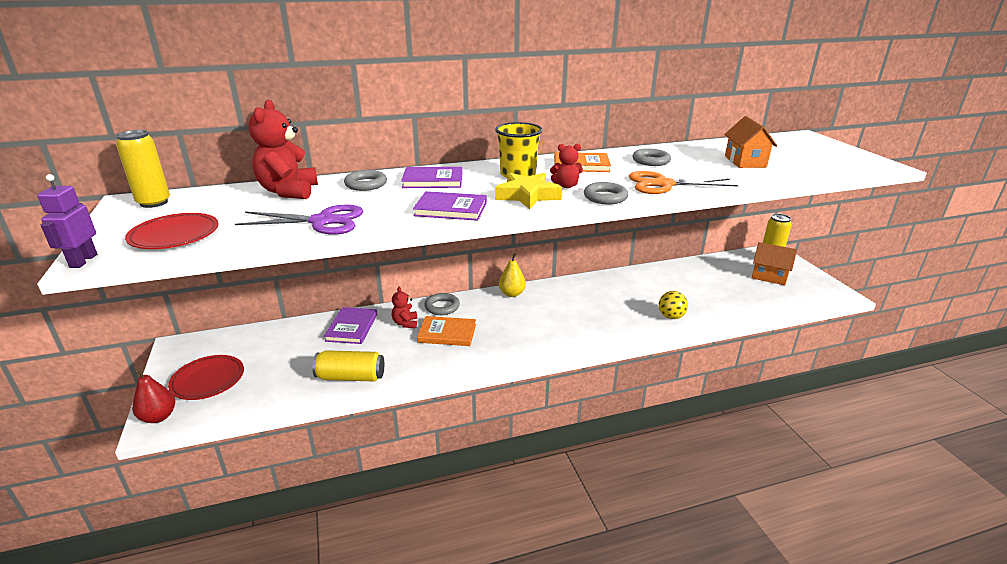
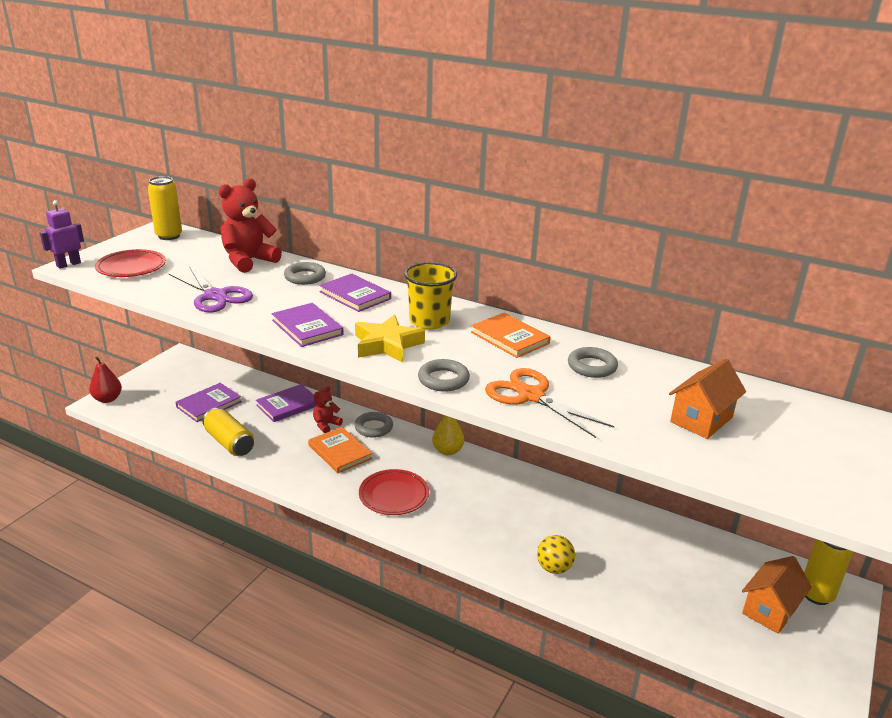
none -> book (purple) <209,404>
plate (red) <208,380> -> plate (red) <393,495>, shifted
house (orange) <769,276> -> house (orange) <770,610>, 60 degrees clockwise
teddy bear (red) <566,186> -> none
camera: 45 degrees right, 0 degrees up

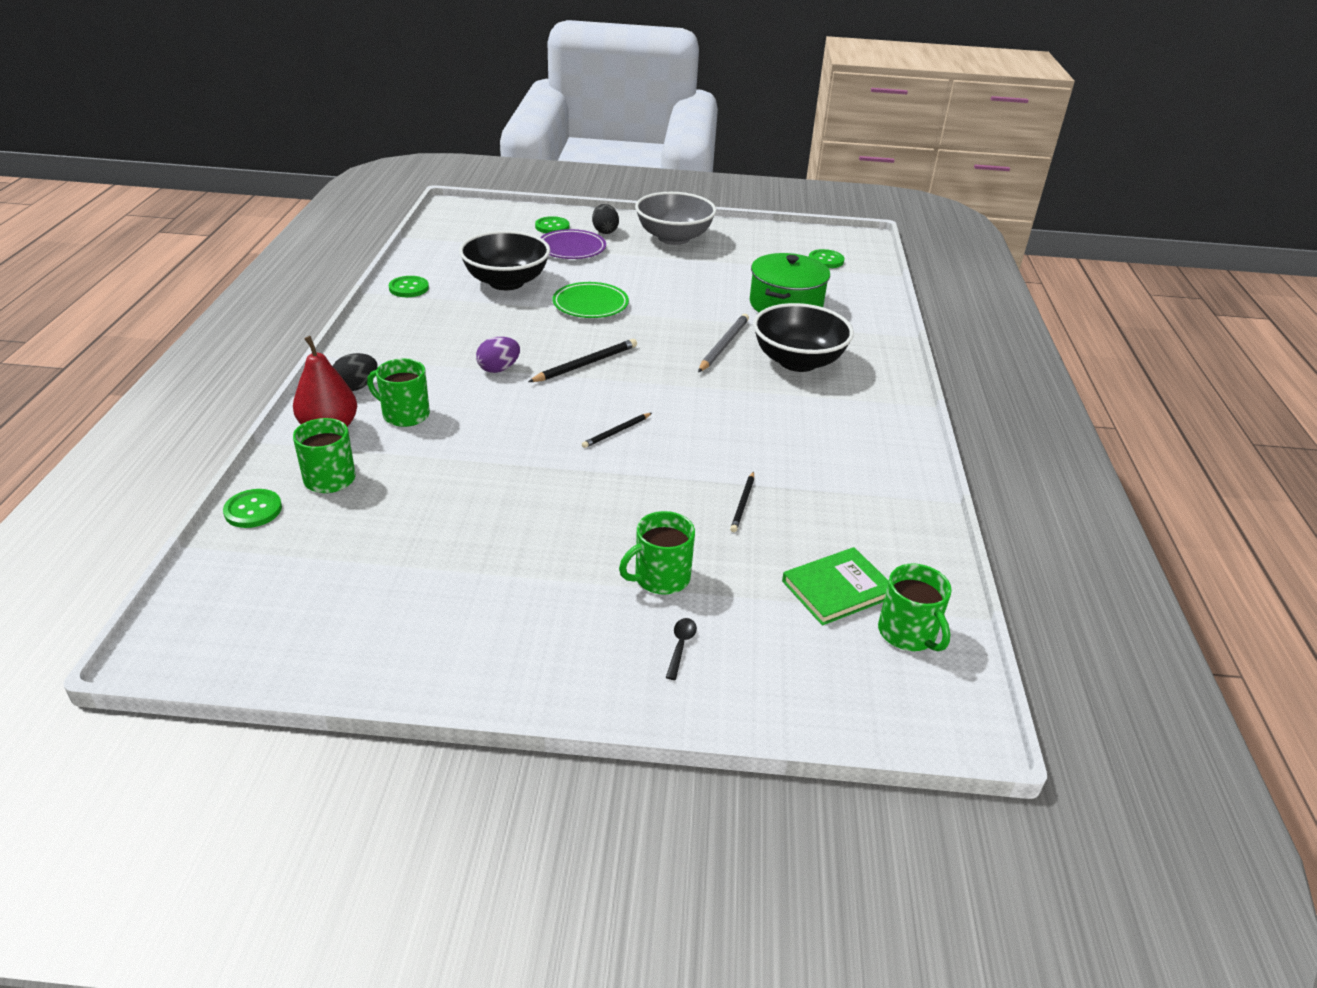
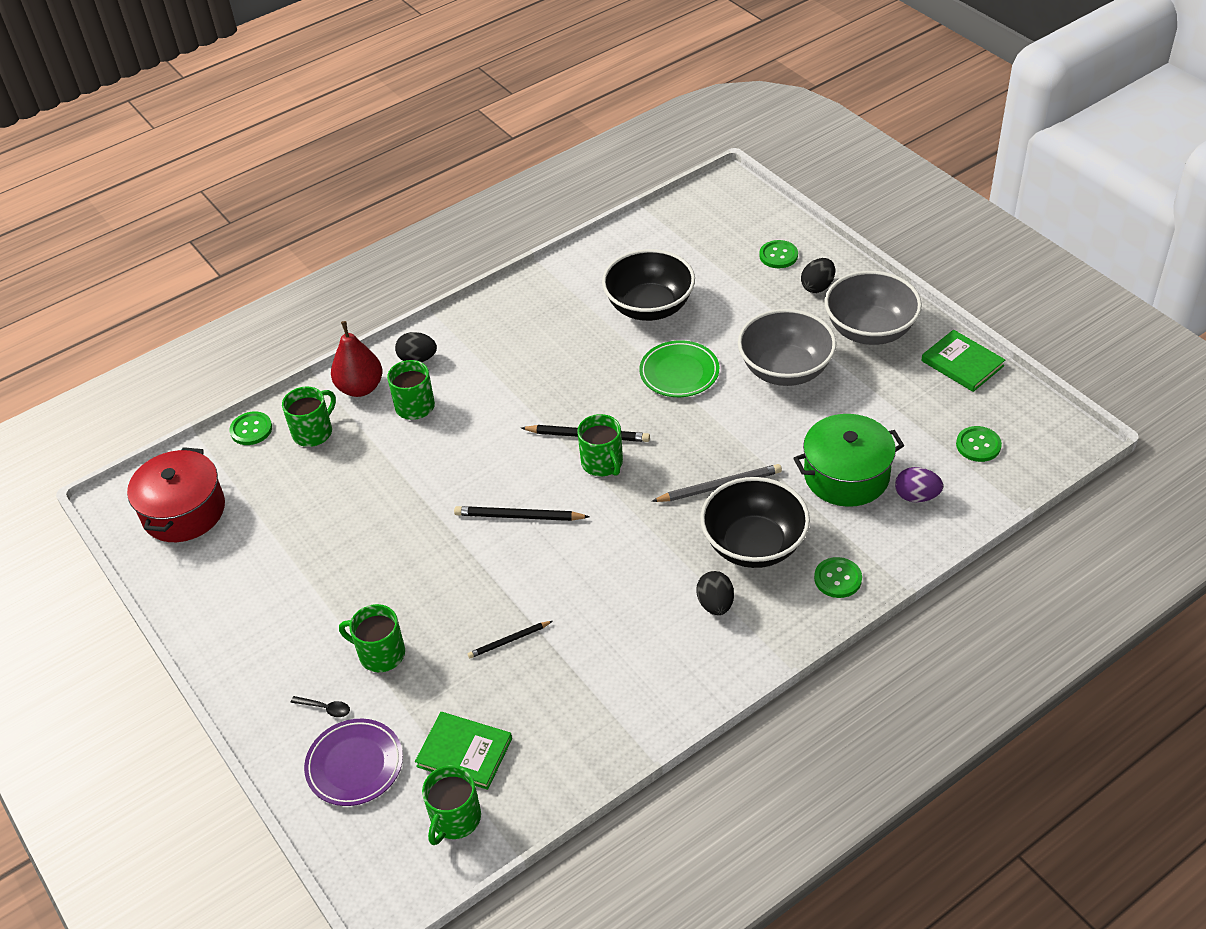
none -> pot (red) <184,511>
spoon (black) <680,646> -> spoon (black) <325,708>, 45 degrees clockwise
plate (purple) <571,248> -> plate (purple) <355,765>, shifted
pencil (black) <616,432> -> pencil (black) <519,516>, x1.60
none -> mug (green) <602,463>
none -> egg (black) <715,604>
none -> bowl (grey) <785,370>
button (green) <409,288> -> button (green) <837,579>, shifted
egg (purple) <499,369> -> egg (purple) <916,496>, shifted
none -> book (green) <962,363>
camera: 55 degrees right, 10 degrees up

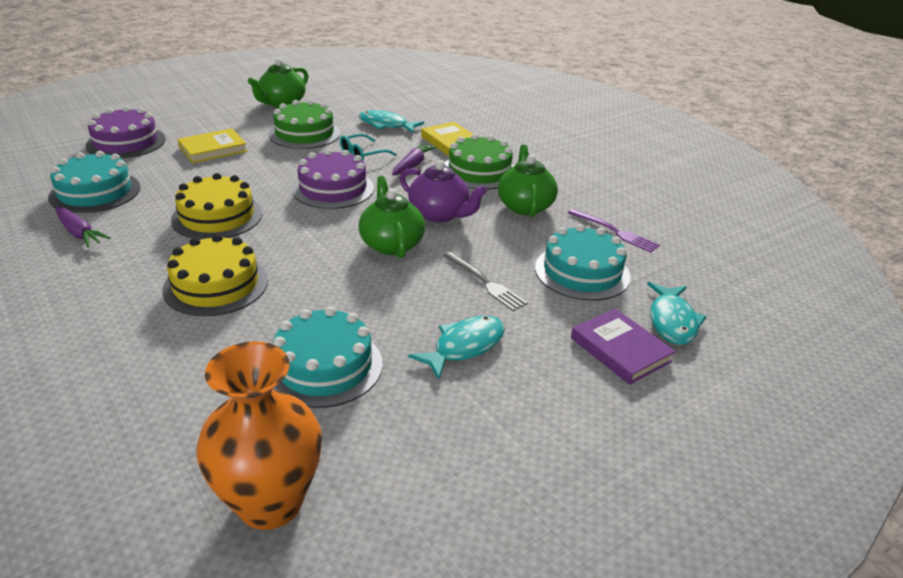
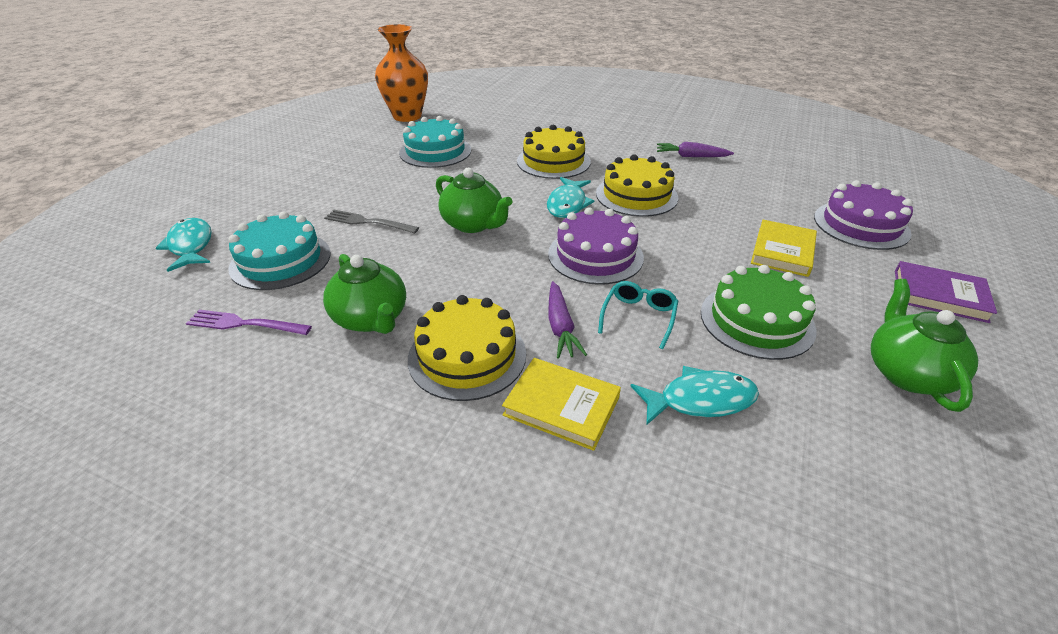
cake (green) <479,171> -> cake (yellow) <467,356>
fish (turquoise) <464,346> -> fish (turquoise) <567,204>, shifted
book (purple) <620,349> -> book (purple) <939,295>, shifted
cake (turquoise) <95,192> -> none
teapot (purple) <439,214> -> none
camera: 150 degrees right, 5 degrees up

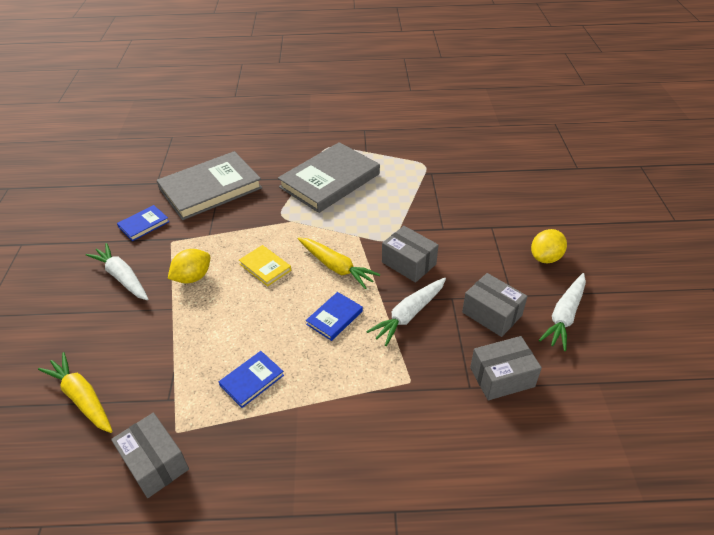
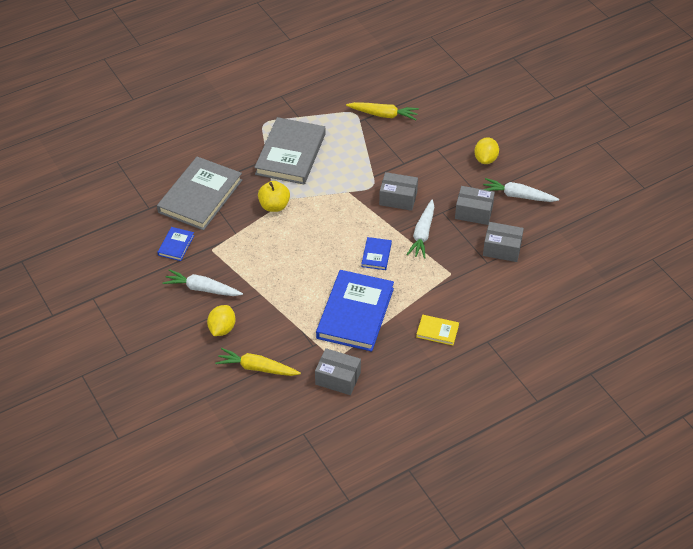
lemon (yellow) <193,277> -> lemon (yellow) <222,329>, shifted
none -> apple (yellow) <274,206>
book (blue) <252,380> -> book (blue) <355,313>, x2.22
carrot (yellow) <336,267> -> carrot (yellow) <383,115>, shifted
book (yellow) <265,267> -> book (yellow) <437,331>, shifted
carrot (white) <564,316> -> carrot (white) <518,196>, 105 degrees clockwise
box (grey) <502,377> -> box (grey) <502,249>, 60 degrees clockwise
camera: 30 degrees left, 5 degrees up

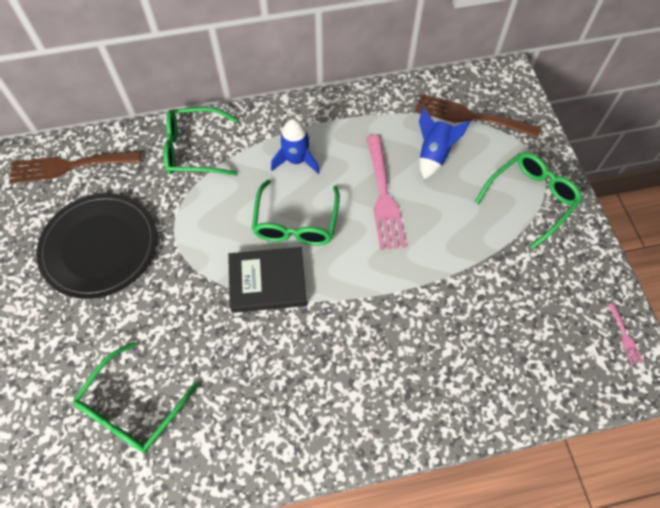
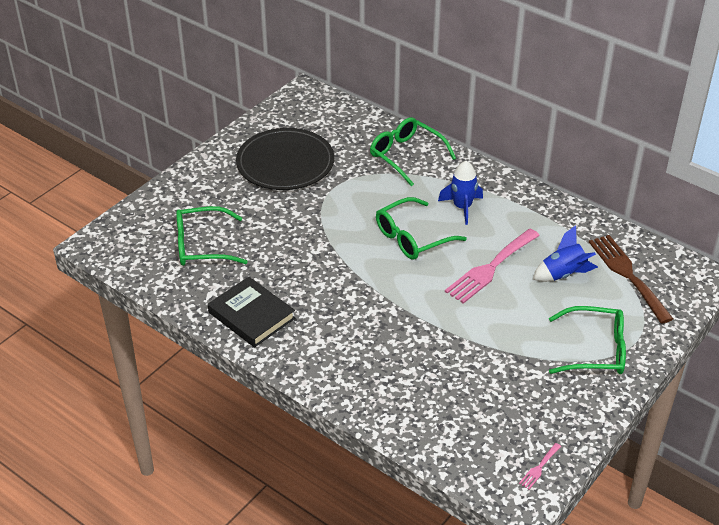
book (black) <267,282> -> book (black) <251,315>, shifted
fork (brown) <69,166> -> none
camera: 50 degrees right, 20 degrees down

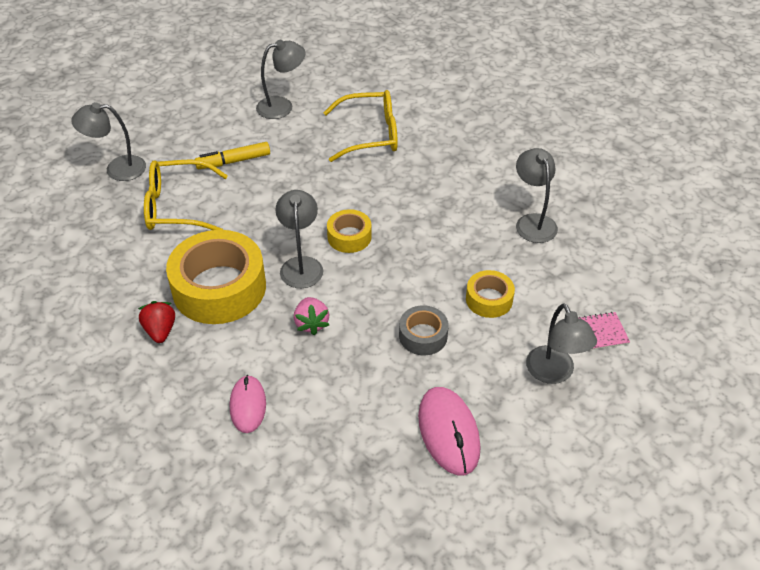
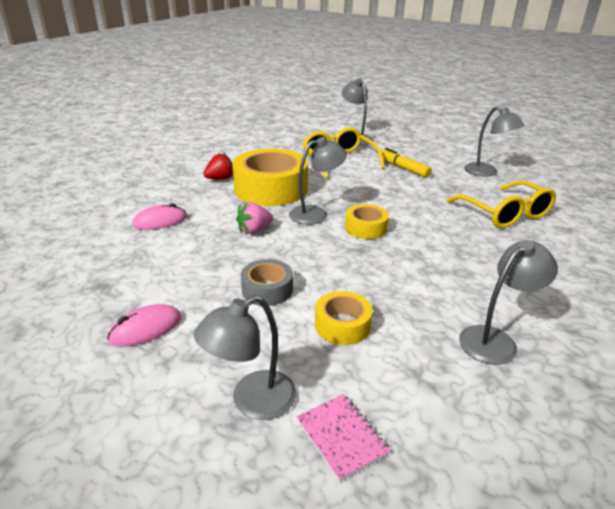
mouse (pink) <448,432> -> mouse (pink) <146,328>, x0.66
camera: 70 degrees right, 15 degrees down

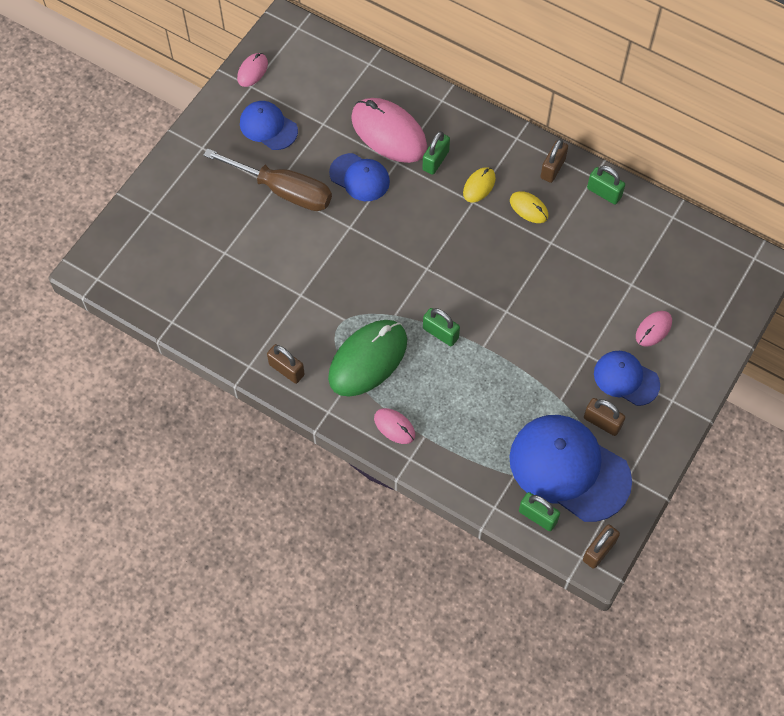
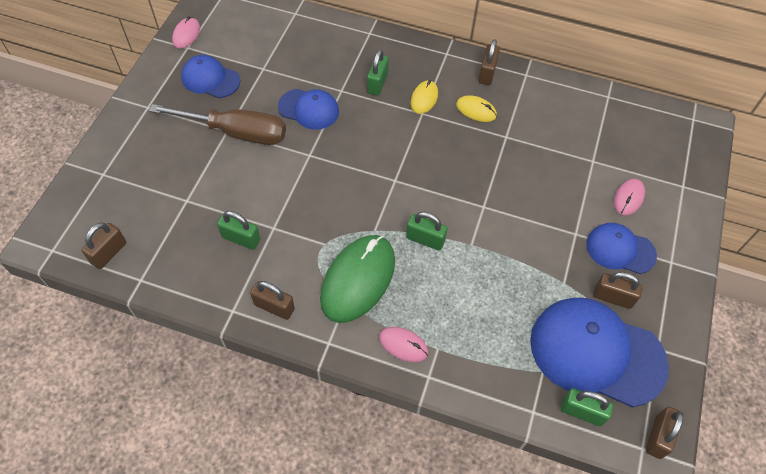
none -> padlock (brown) <109,253>
padlock (green) <604,192> -> padlock (green) <241,239>, shifted
mouse (pink) <388,133> -> none
camera: 15 degrees left, 5 degrees down

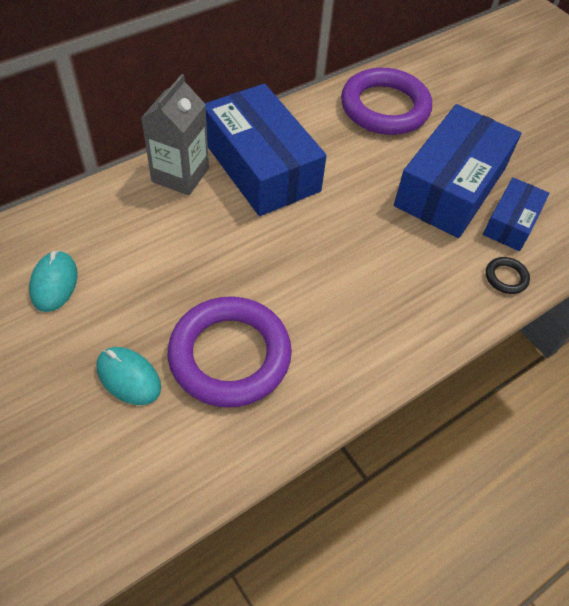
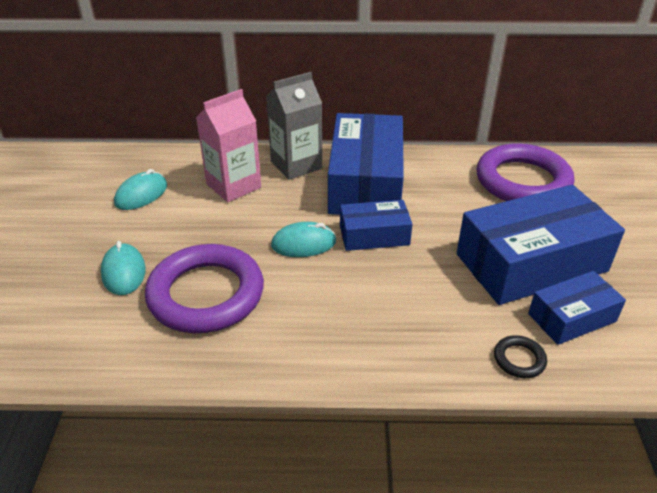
none -> carton (pink) <233,186>
none -> mouse (turquoise) <303,244>
none -> box (blue) <374,235>
camera: 40 degrees right, 15 degrees down

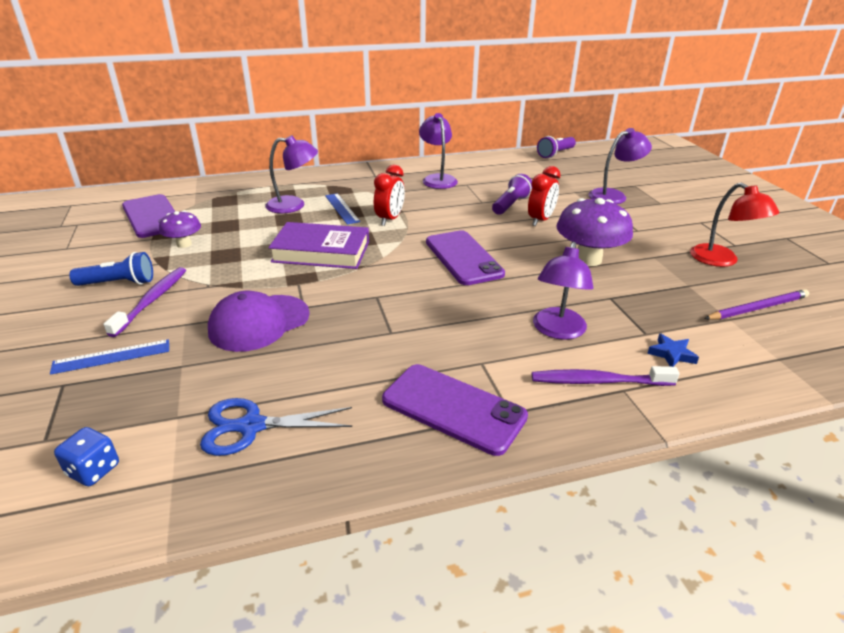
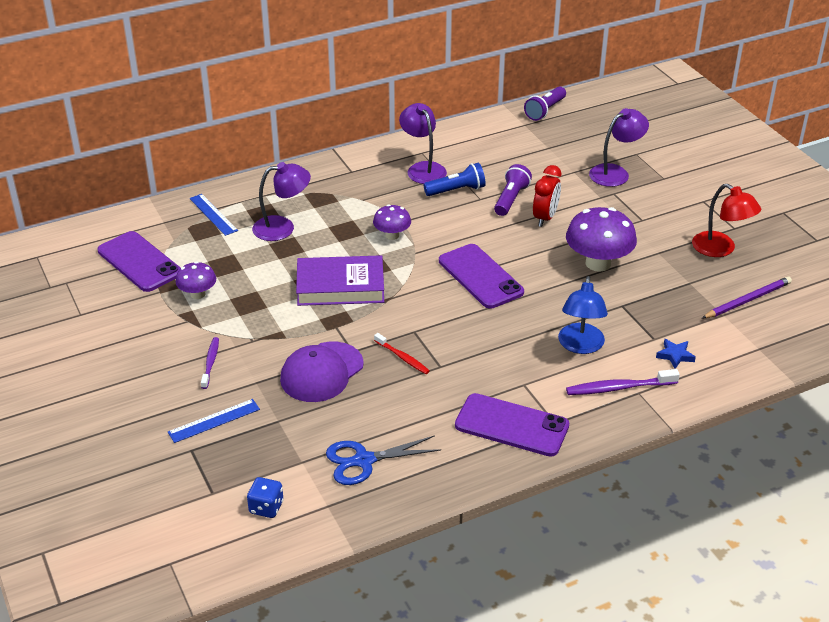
ruler (blue) <342,208> -> ruler (blue) <213,214>, shifted
toothbrush (purple) <152,300> -> toothbrush (purple) <210,363>, x0.66
clock (red) <390,219> -> mushroom (purple) <392,235>
none -> toothbrush (red) <402,357>
flashlight (blue) <119,283> -> flashlight (blue) <457,190>, shifted
lamp (purple) <557,331> -> lamp (blue) <580,346>
camera: 10 degrees left, 5 degrees up

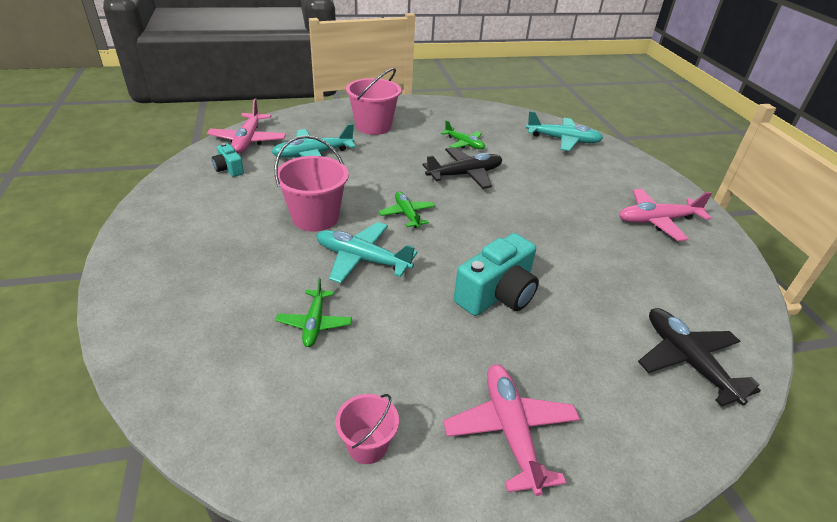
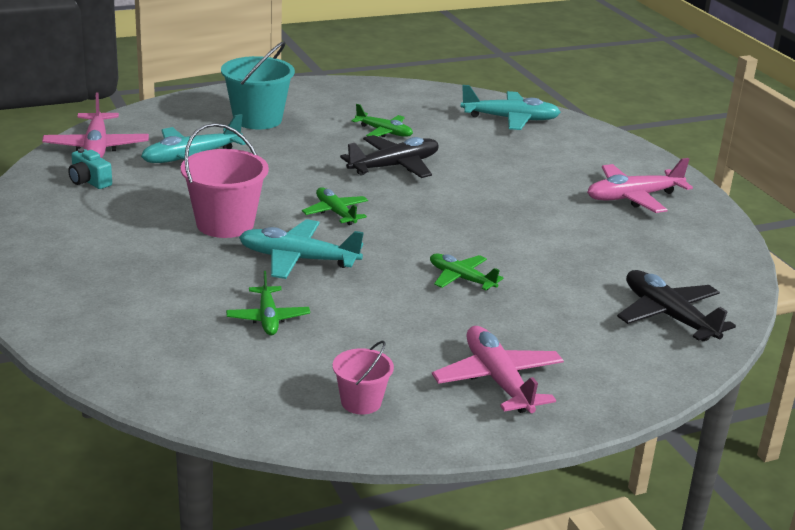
bucket (pink) <373,126> -> bucket (turquoise) <257,119>
camera (turquoise) <497,294> -> plane (green) <461,278>
camera: 10 degrees left, 10 degrees down

